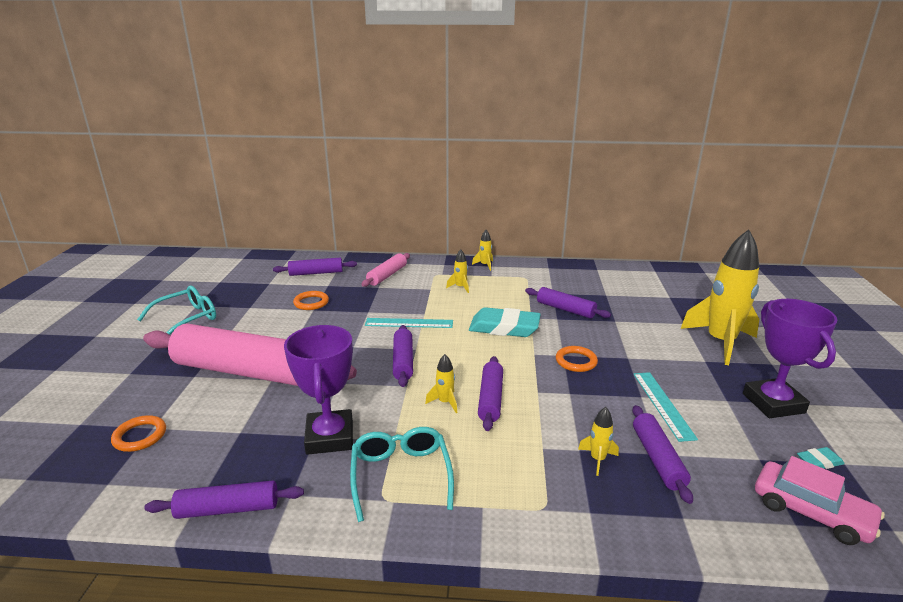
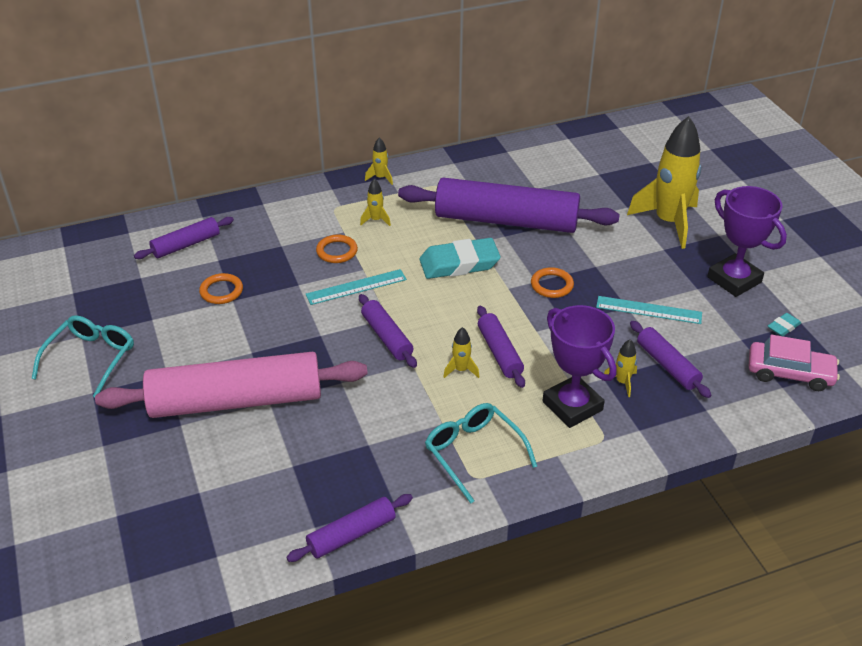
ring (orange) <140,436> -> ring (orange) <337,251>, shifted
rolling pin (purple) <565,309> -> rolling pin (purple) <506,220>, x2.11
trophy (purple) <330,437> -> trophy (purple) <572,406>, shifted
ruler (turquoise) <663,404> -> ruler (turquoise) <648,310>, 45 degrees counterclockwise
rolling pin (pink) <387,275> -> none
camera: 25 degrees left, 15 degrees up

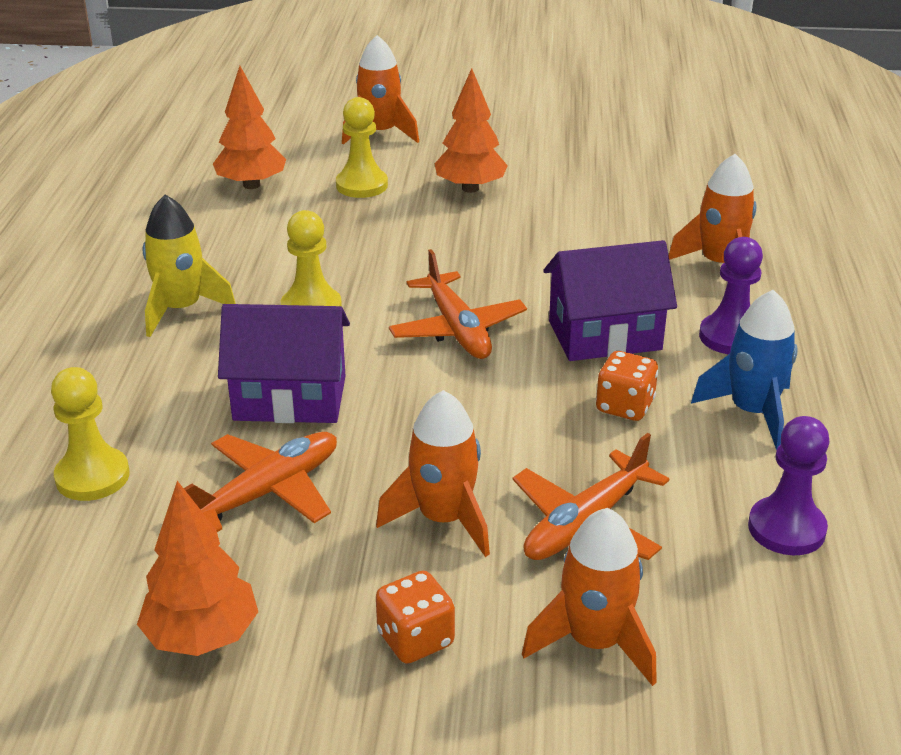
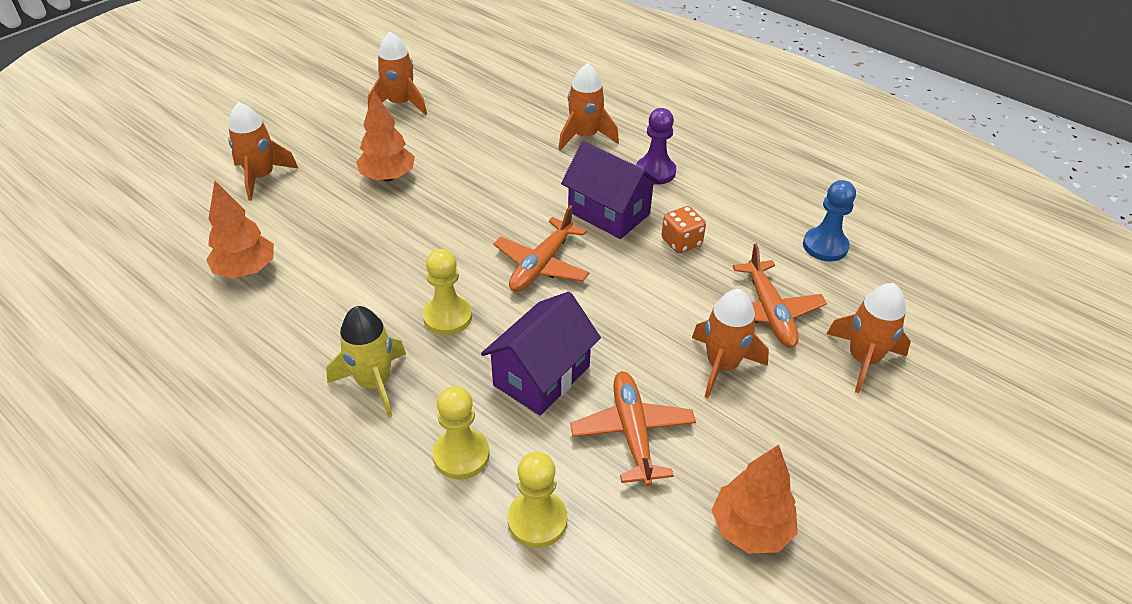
none -> rocket (orange) <400,104>
pawn (yellow) <362,185> -> pawn (yellow) <461,455>, shifted
plane (orange) <457,329> -> plane (orange) <542,265>, 105 degrees clockwise
house (purple) <604,335> -> house (purple) <609,213>, 75 degrees counterclockwise
pawn (purple) <786,529> -> pawn (blue) <825,246>
dice (orange) <415,639> -> none
rocket (blue) <752,412> -> none
camera: 55 degrees left, 10 degrees up

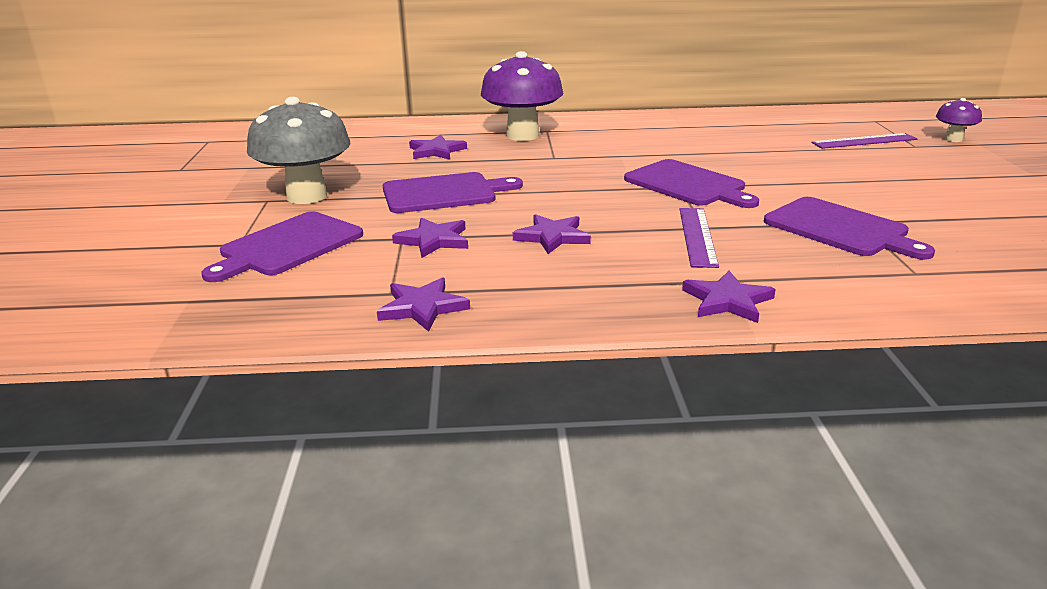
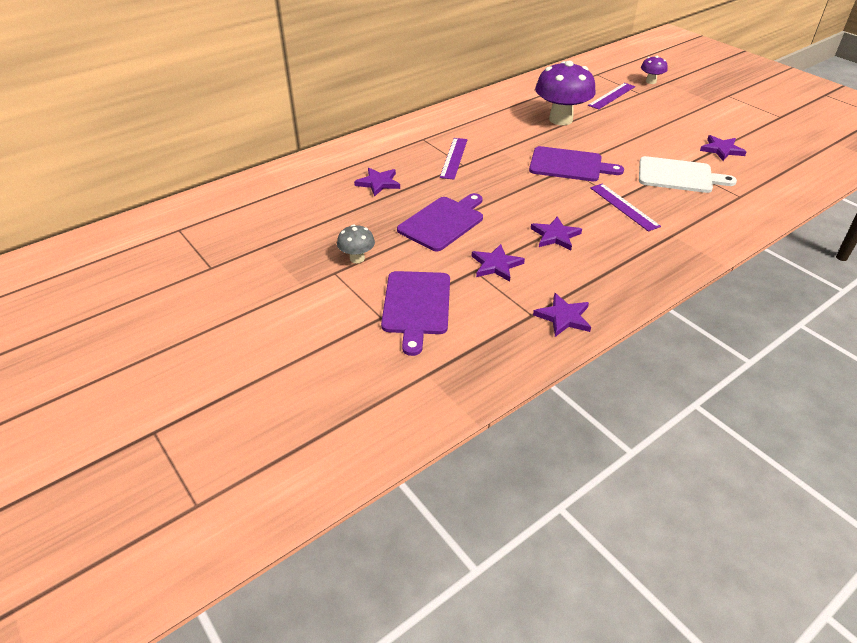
mushroom (grey) <307,196> -> mushroom (grey) <357,258>, x0.49
none -> ruler (purple) <454,158>
mushroom (purple) <522,136> -> mushroom (purple) <560,119>, shifted
cutting board (purple) <840,229> -> cutting board (white) <679,176>
star (purple) <727,301> -> star (purple) <721,150>, shifted
camera: 35 degrees left, 15 degrees up

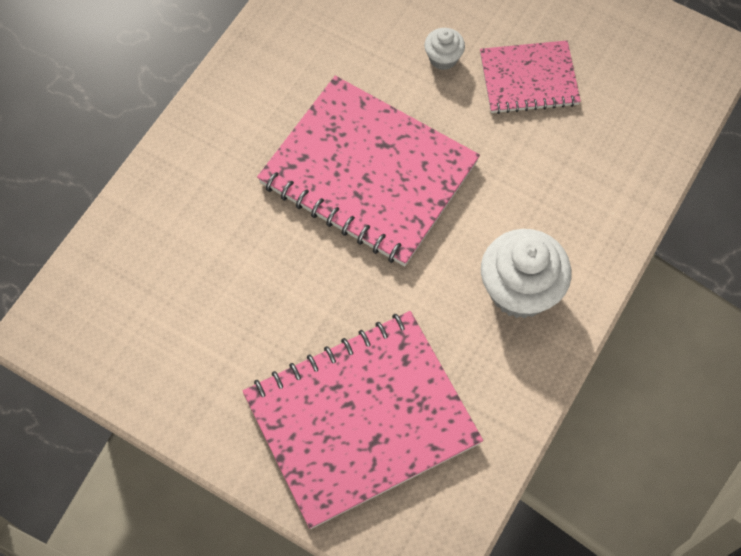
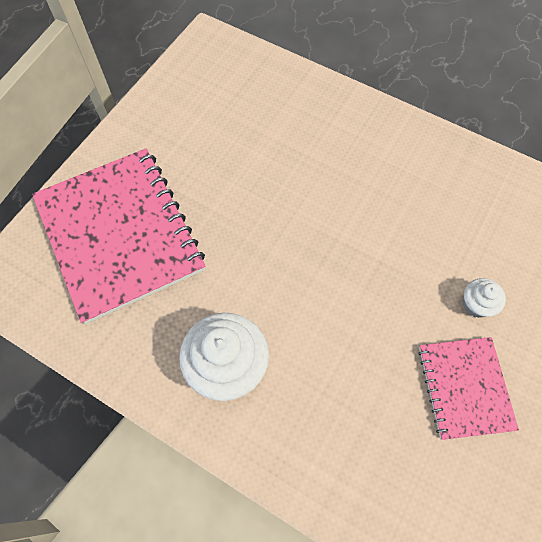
notebook (pink) <368,173> -> none
camera: 90 degrees right, 0 degrees up

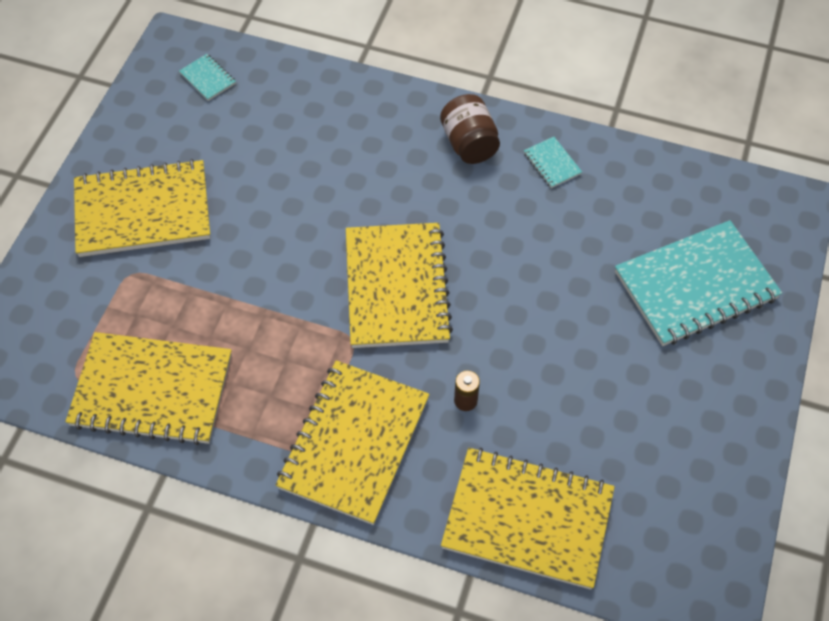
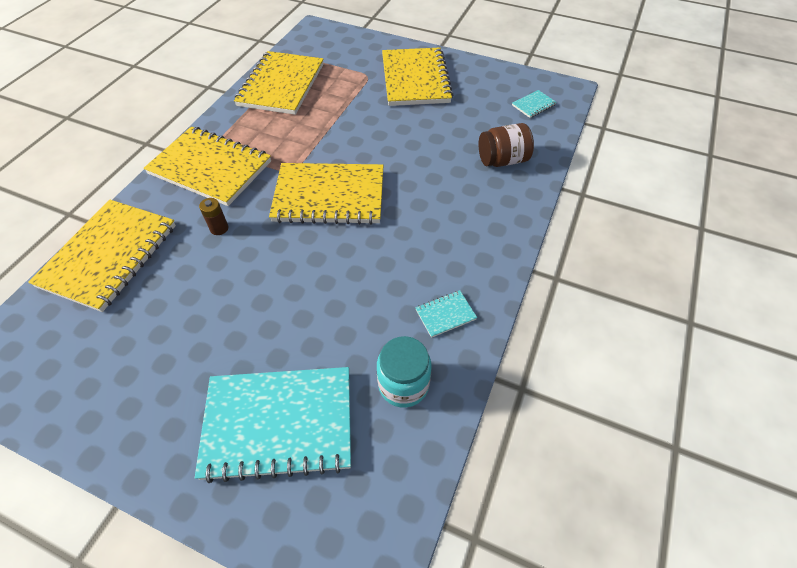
notebook (turquoise) <695,285> -> notebook (turquoise) <279,423>, 75 degrees counterclockwise
none -> jar (turquoise) <403,384>
jar (brown) <469,144> -> jar (brown) <502,160>, shifted
camera: 95 degrees right, 5 degrees down

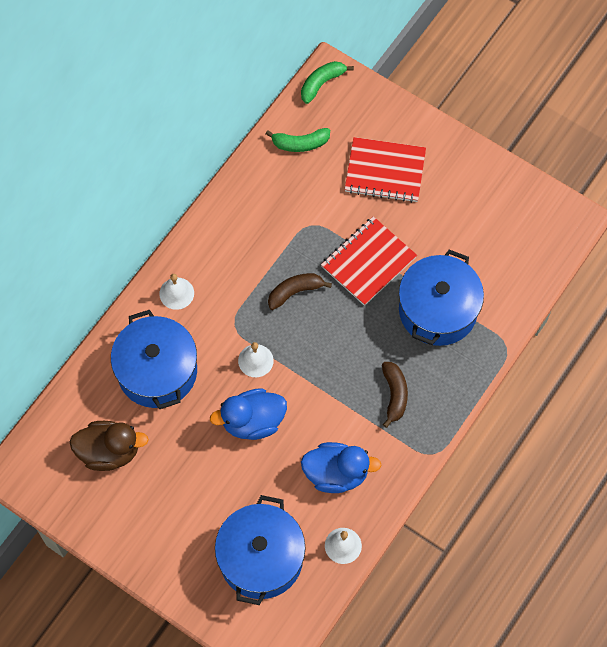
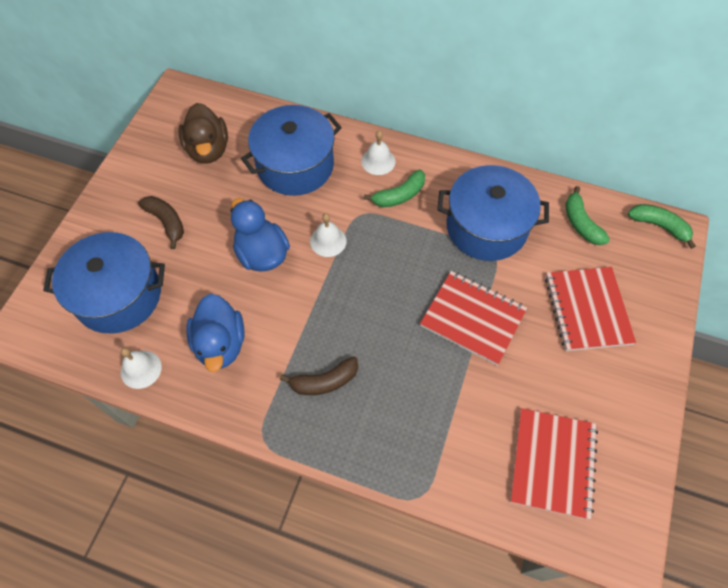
banana (brown) <295,292> -> banana (brown) <166,222>, shifted
none -> banana (green) <399,195>
pot (blue) <438,310> -> pot (blue) <486,227>, shifted
none -> notebook (red) <552,463>
camera: 75 degrees right, 5 degrees down

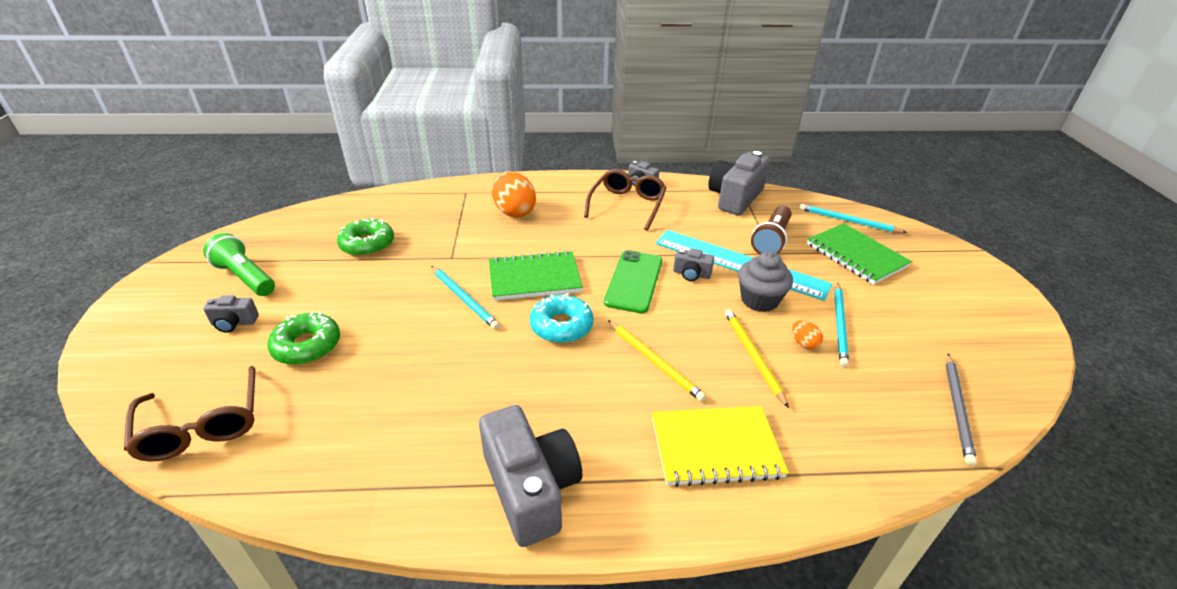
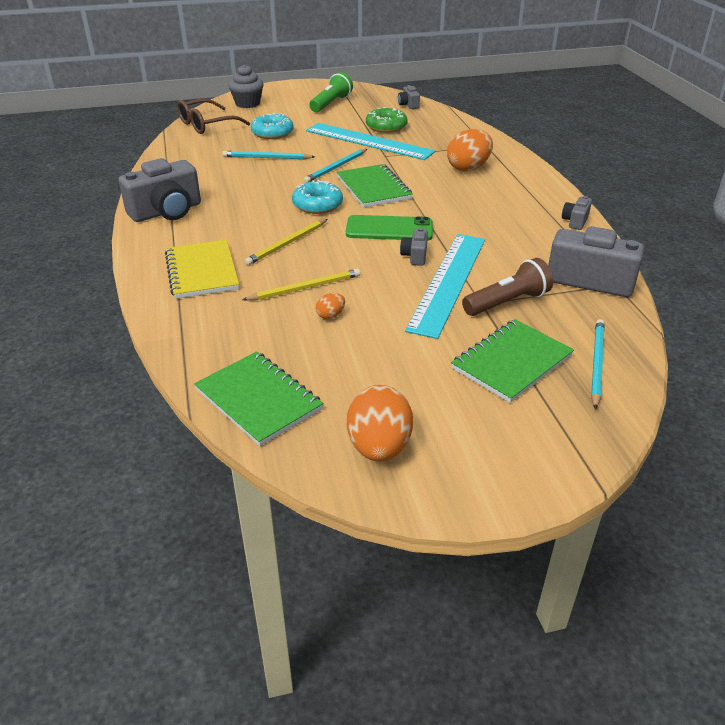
pencil (grey) <957,409> -> notebook (green) <258,400>
pencil (turquoise) <839,325> -> pencil (turquoise) <266,158>, shifted
cupcake (grey) <759,300> -> cupcake (grey) <247,104>, shifted
donut (green) <307,346> -> donut (turquoise) <272,133>
none -> ruler (turquoise) <368,141>
none -> egg (orange) <379,447>
camera (grey) <234,323> -> camera (grey) <408,105>, shifted
flashlight (brown) <771,240> -> flashlight (brown) <507,302>, 135 degrees clockwise
glasses (brown) <627,205> -> none
camera: 80 degrees right, 0 degrees up

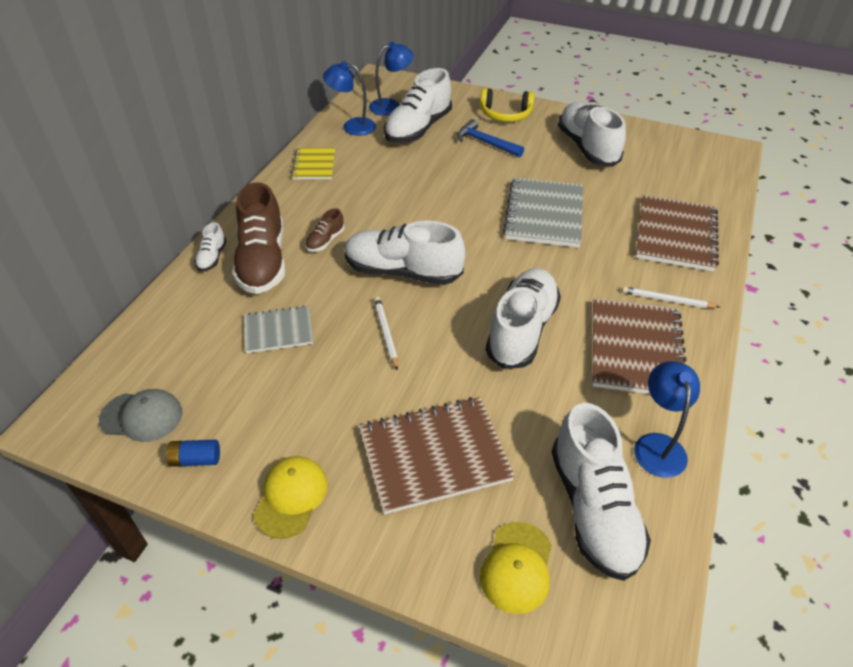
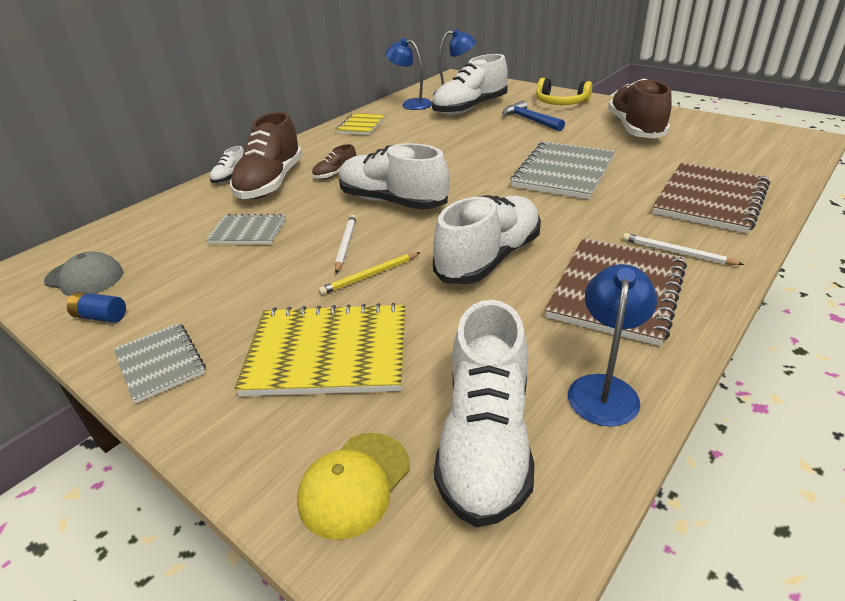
cap (yellow) <291,497> -> notebook (grey) <160,363>
notebook (brown) <434,456> -> notebook (yellow) <328,353>
none -> pencil (yellow) <370,275>
shoe (white) <587,148> -> shoe (brown) <635,128>
camera: 20 degrees right, 10 degrees down

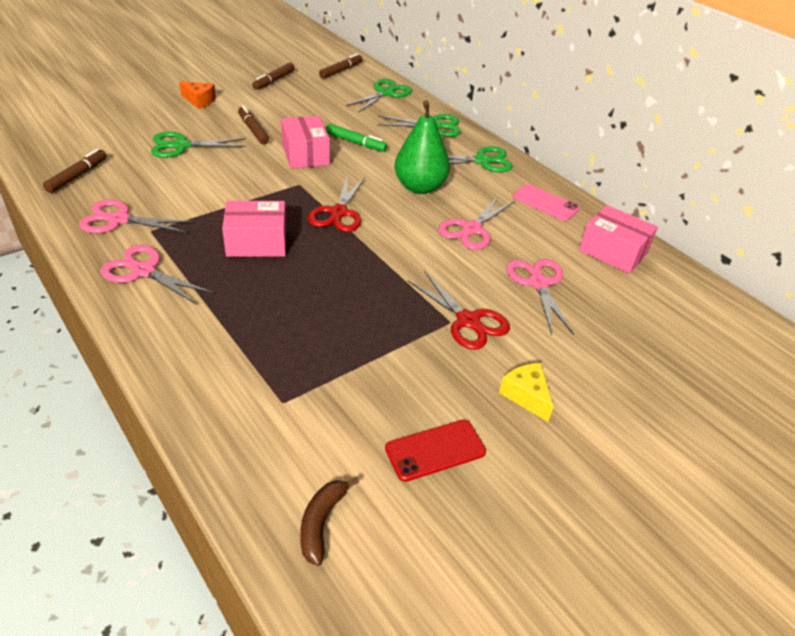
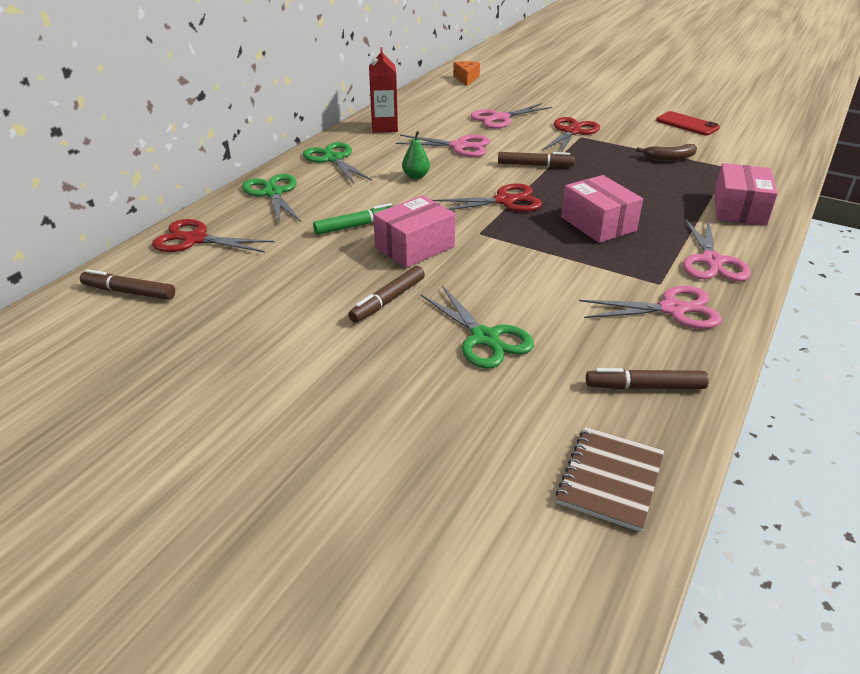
scissors (green) <385,93> -> scissors (red) <195,239>
marker (green) <356,143> -> marker (green) <356,226>, 60 degrees clockwise
phone (pink) <545,203> -> carton (red) <384,127>
pear (green) <420,187> -> pear (green) <416,176>, x0.48
cheese (orange) <199,101> -> cheese (orange) <466,79>, shifted
marker (brown) <274,81> -> marker (brown) <535,165>, shifted
none -> notebook (brown) <610,479>
scissors (pink) <119,220> -> scissors (pink) <672,309>, 75 degrees counterclockwise
banana (brown) <321,522> -> banana (brown) <669,158>, shifted
box (pink) <612,252> -> box (pink) <739,209>, shifted
cheese (yellow) <526,396> -> none
camera: 110 degrees left, 5 degrees down

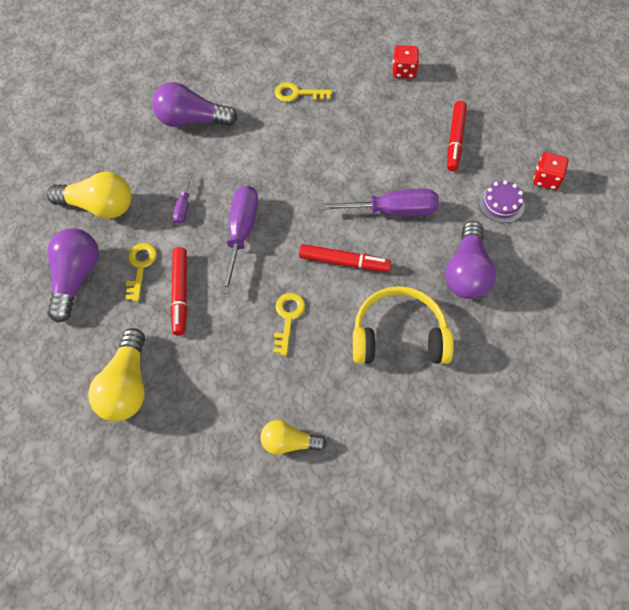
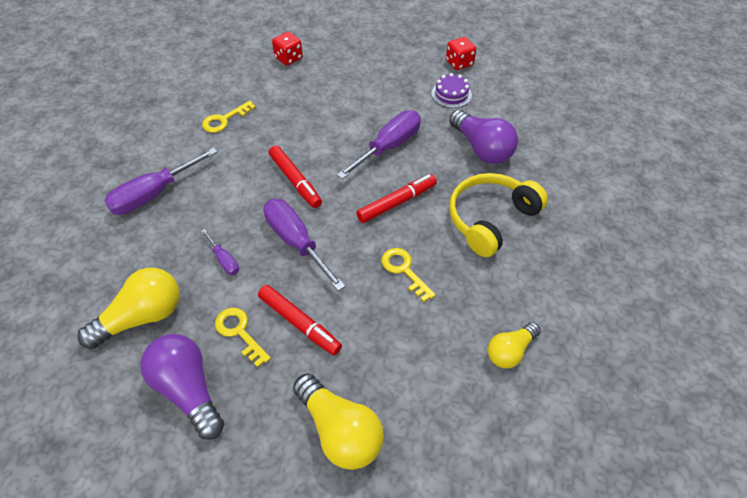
light bulb (purple) <191,120> -> screwdriver (purple) <153,194>
marker (red) <455,140> -> marker (red) <295,181>, shifted
camera: 45 degrees left, 10 degrees down

